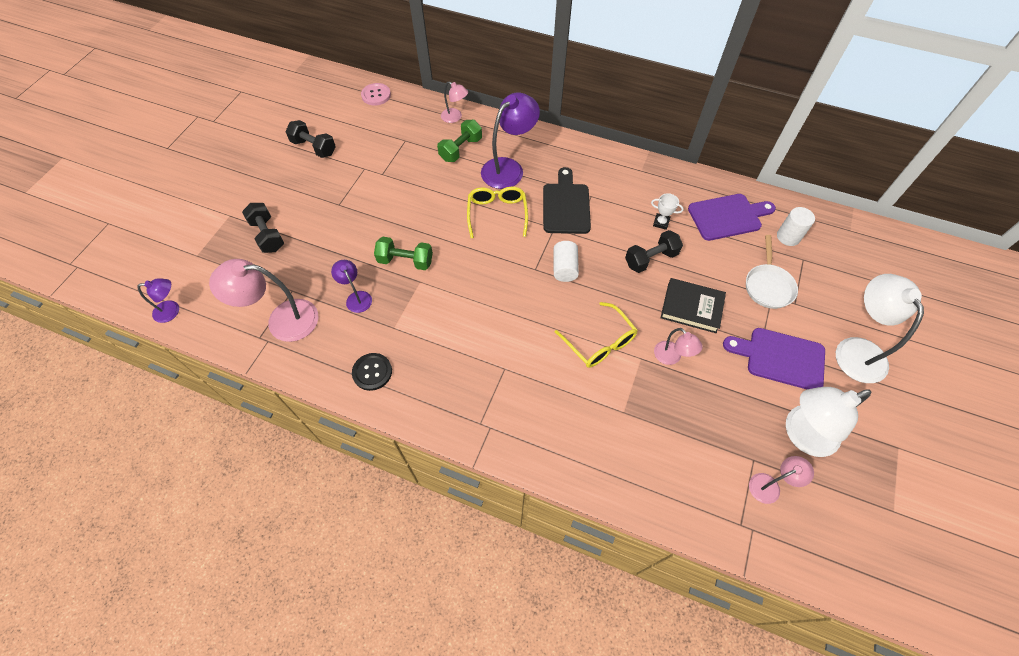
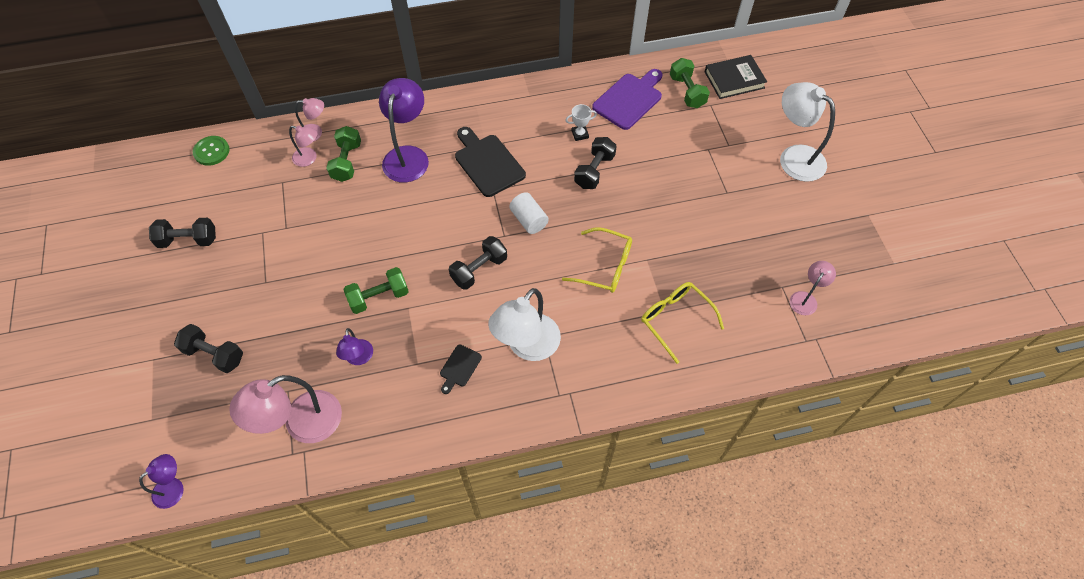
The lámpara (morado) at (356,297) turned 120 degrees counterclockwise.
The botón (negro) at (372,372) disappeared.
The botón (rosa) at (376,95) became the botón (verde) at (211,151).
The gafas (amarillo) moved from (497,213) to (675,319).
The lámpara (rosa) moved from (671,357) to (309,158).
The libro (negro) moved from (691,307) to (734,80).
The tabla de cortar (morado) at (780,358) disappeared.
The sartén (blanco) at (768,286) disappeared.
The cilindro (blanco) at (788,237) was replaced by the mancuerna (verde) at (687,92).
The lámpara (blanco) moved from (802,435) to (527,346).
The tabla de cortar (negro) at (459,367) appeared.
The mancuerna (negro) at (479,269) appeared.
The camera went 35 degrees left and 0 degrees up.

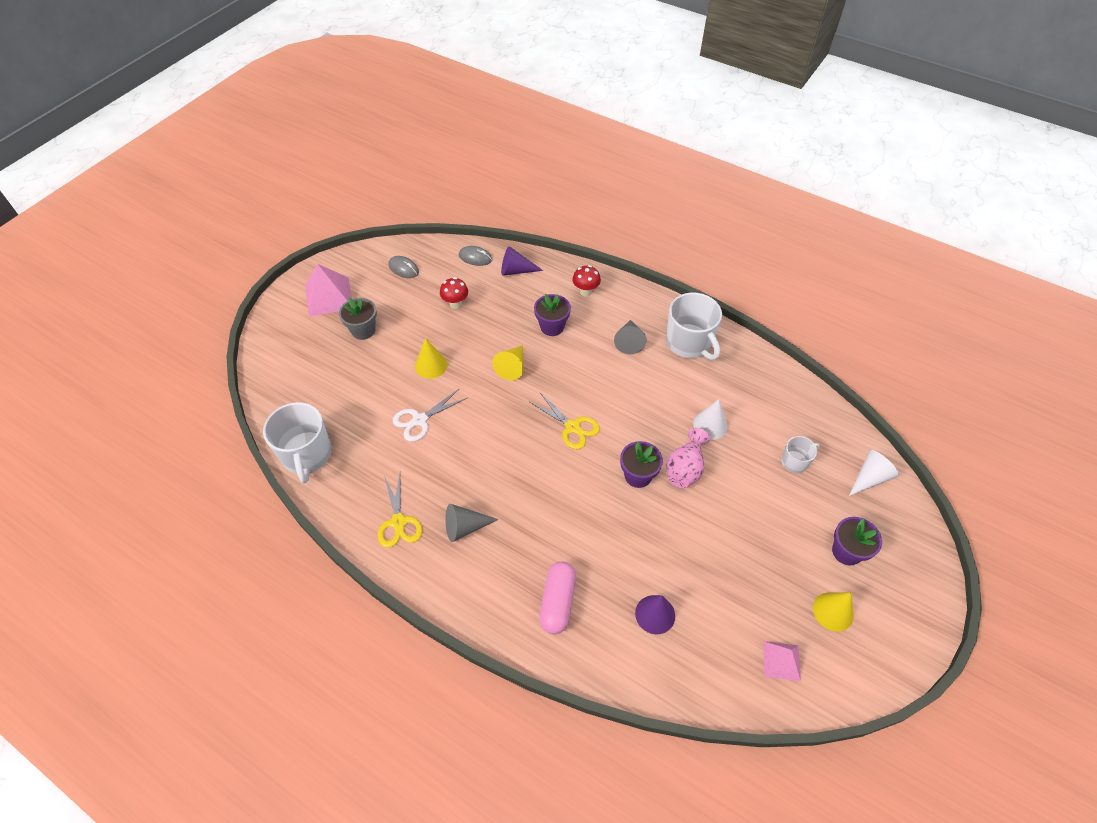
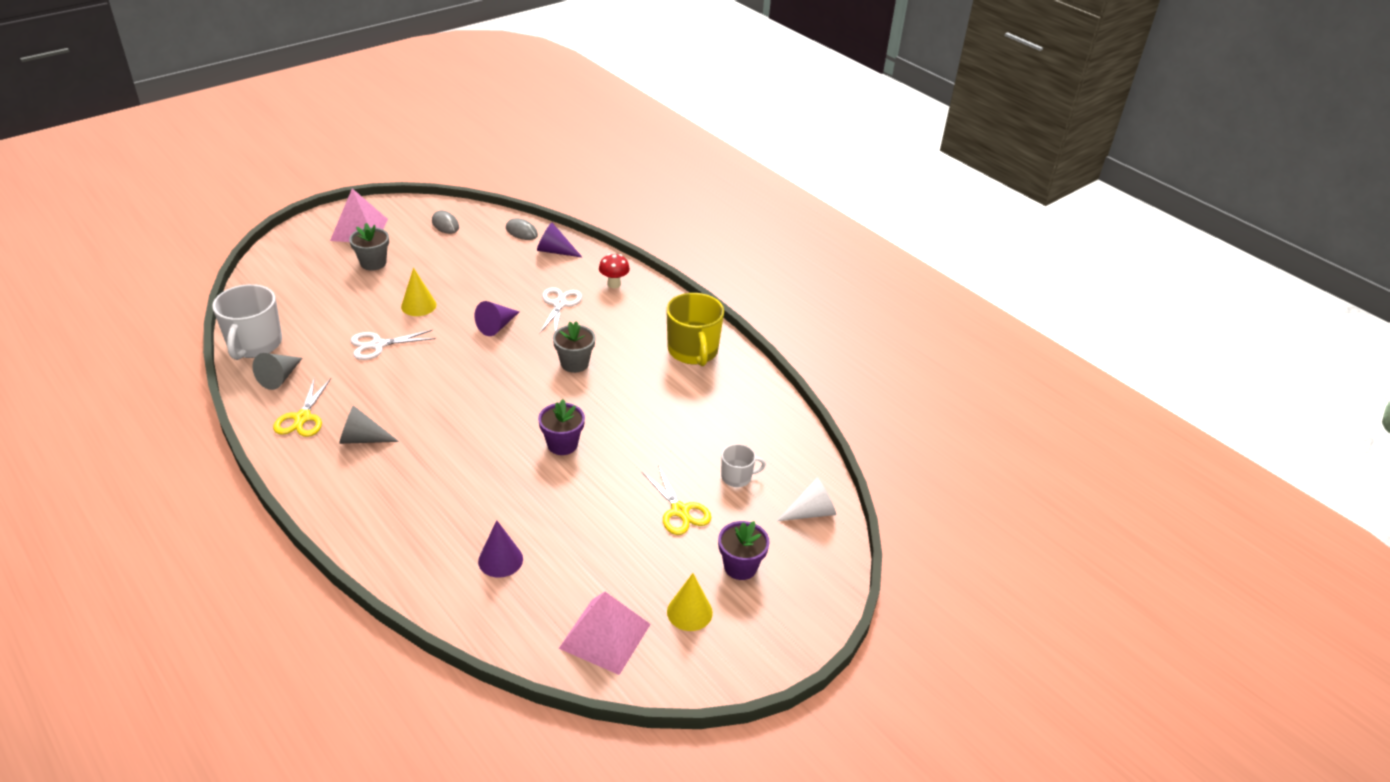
The seta (rojo) at (455,304) disappeared.
The cono (amarillo) at (512,367) became the cono (morado) at (497,326).
The tijeras (amarillo) moved from (572,427) to (680,511).
The maceta (morado) at (552,327) was replaced by the tijeras (blanco) at (559,304).
The cápsula (rosa) at (557,602) disappeared.
The cono (gris) moved from (629,341) to (280,377).
The taza (blanco) at (689,343) became the taza (amarillo) at (693,351).
The florero (rosa) at (685,469) disappeared.
The cono (blanco) at (710,425) disappeared.
The pirámide (rosa) at (781,660) changed to 1.69 times the size.
The maceta (gris) at (574,363) appeared.
The camera went 15 degrees right and 15 degrees down.

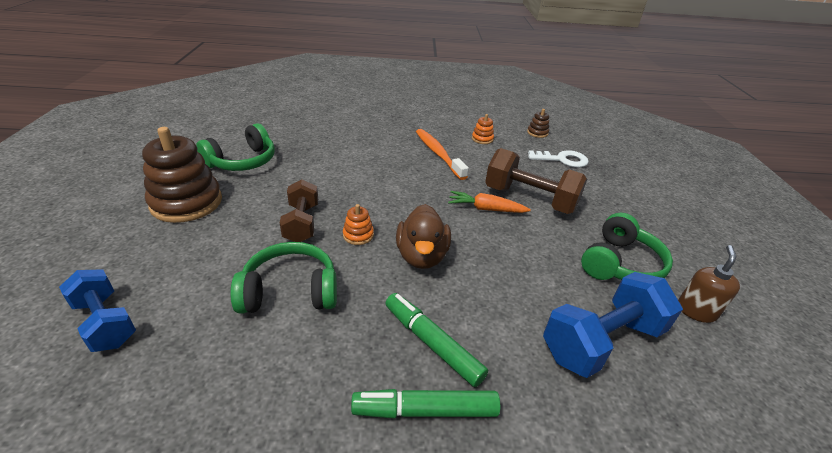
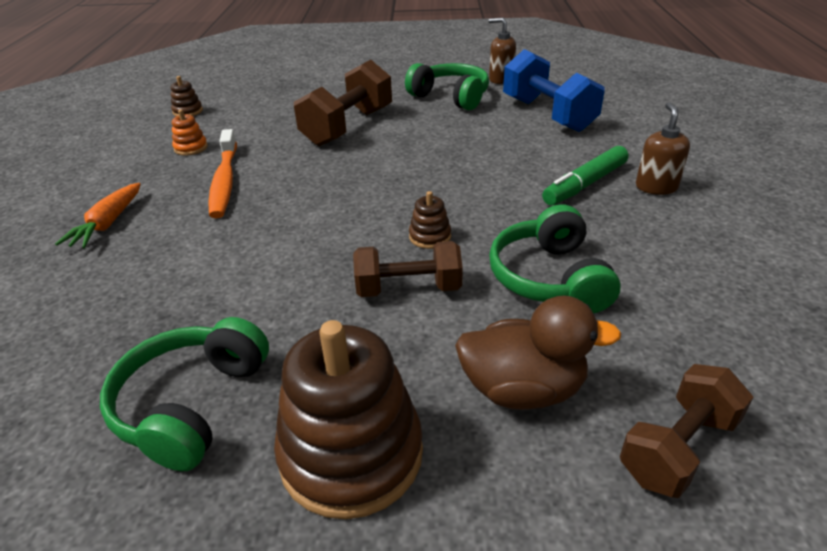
The mancuerna (azul) at (105,322) became the mancuerna (marrón) at (678,448).
The auriculares (verde) at (242,161) turned 120 degrees counterclockwise.
The juguete apilable (naranja) at (358,235) became the juguete apilable (marrón) at (430,237).
The rotulador (verde) at (425,410) was replaced by the dispensador de jabón (marrón) at (656,187).
The pato (marrón) moved from (422,256) to (523,389).
The cepillo de dientes (naranja) at (438,154) turned 75 degrees counterclockwise.
The zanahoria (naranja) moved from (486,209) to (108,224).
The llave (blanco) at (562,160) disappeared.
The camera went 85 degrees left and 0 degrees up.

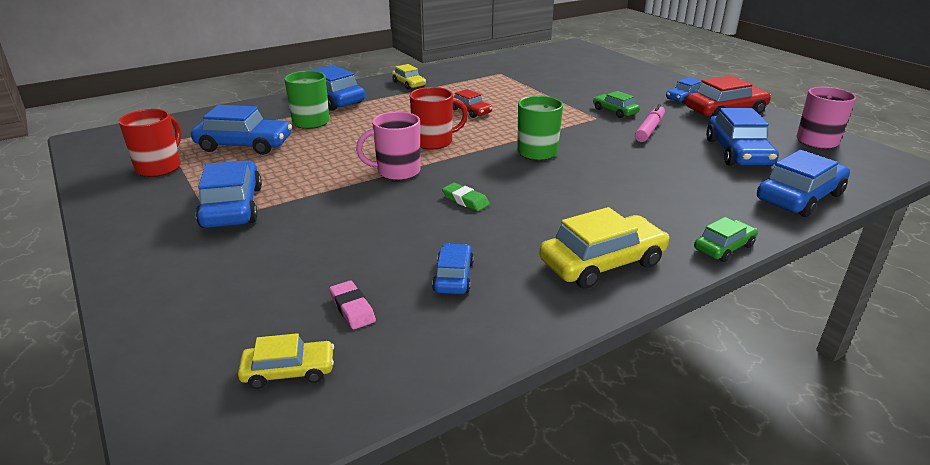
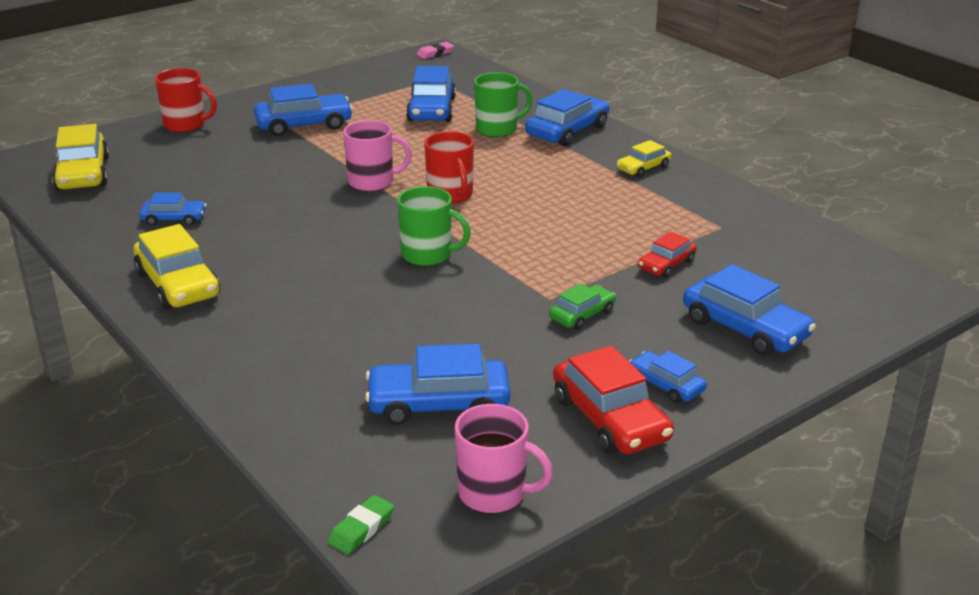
The taza (rojo) moved from (160,167) to (186,125).
The coche (amarillo) at (288,371) changed to 1.75 times the size.
The goma de borrar (rosa) moved from (352,308) to (435,53).
The taza (rosa) at (397,171) turned 105 degrees clockwise.
The goma de borrar (verde) moved from (465,200) to (361,529).
The coche (rojo) moved from (470,111) to (666,264).
The rotulador (rosa) at (649,129) disappeared.
The coche (verde) at (724,247) disappeared.
The coche (azul) moved from (799,197) to (745,328).
The camera went 85 degrees right and 0 degrees up.

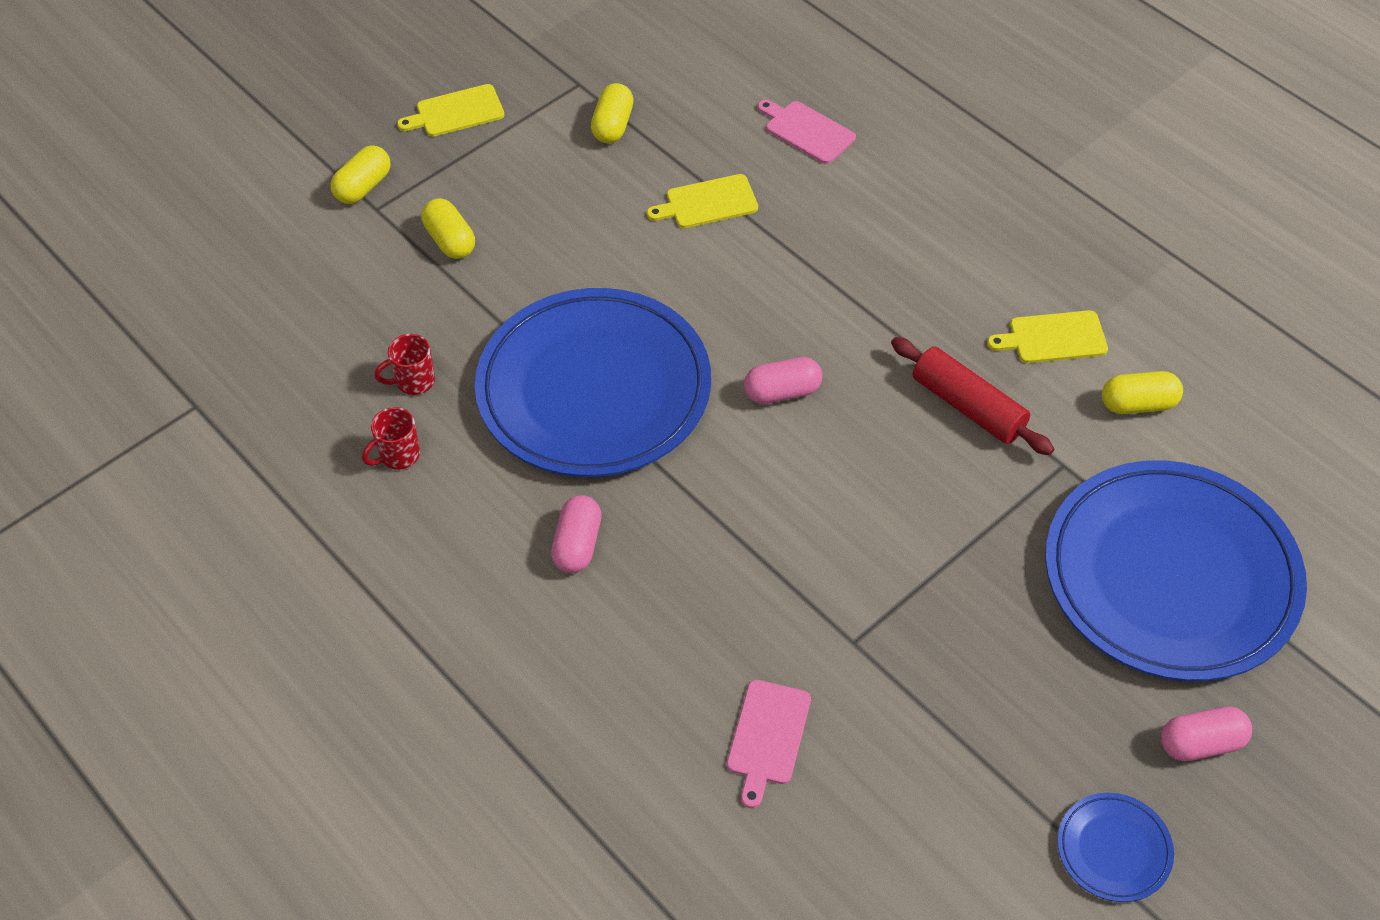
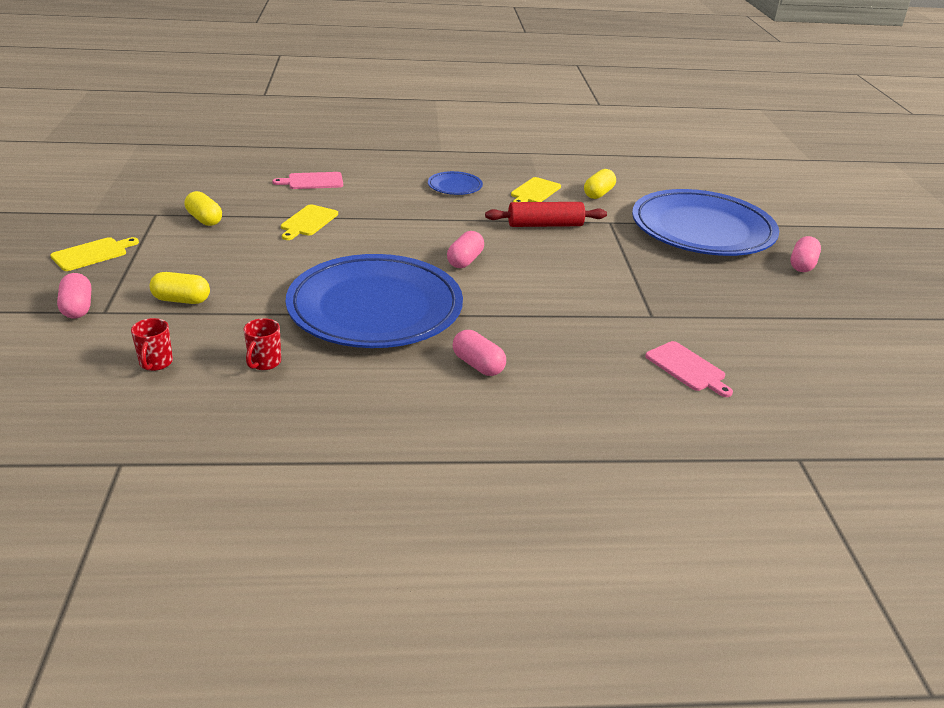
The cápsula (amarillo) at (363,187) became the cápsula (rosa) at (77,308).
The taza (rojo) moved from (398,456) to (155,363).
The tabla de cortar (amarillo) at (456,112) turned 150 degrees counterclockwise.
The plato (azul) moved from (1113,849) to (455,186).
The camera went 55 degrees left and 20 degrees down.

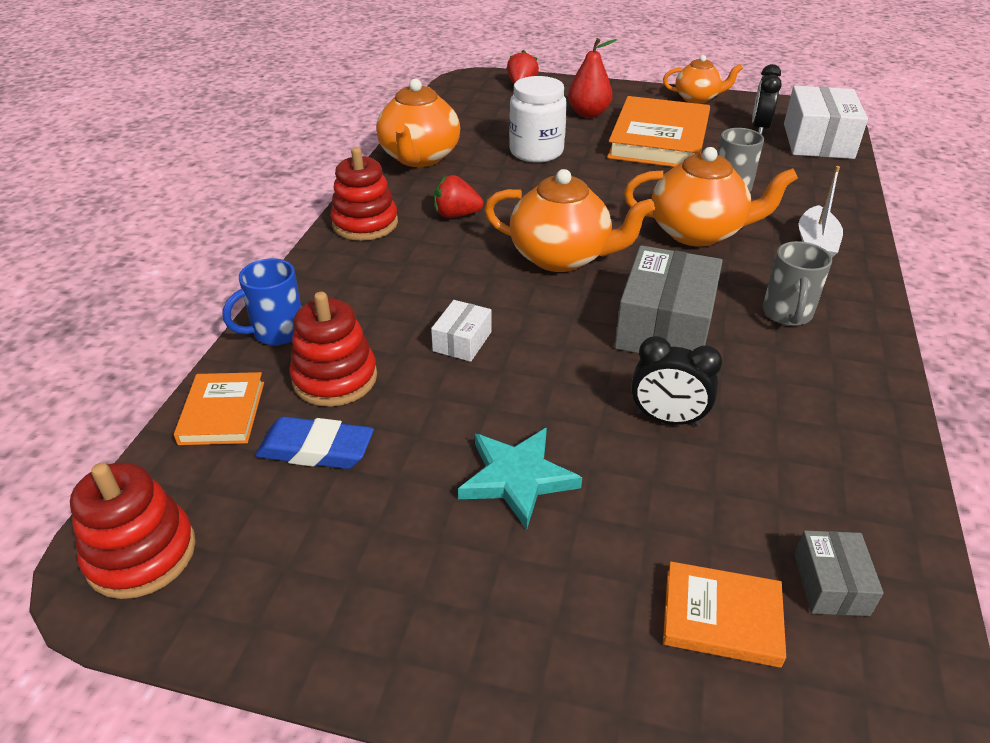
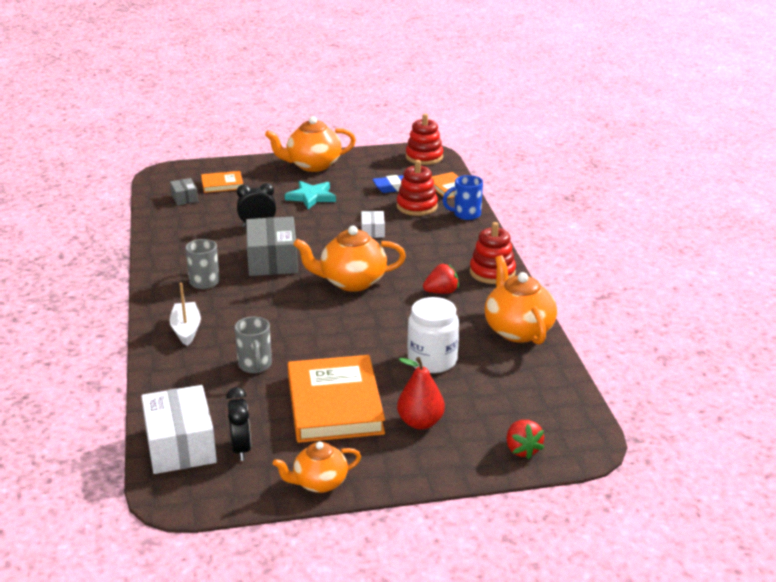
The taza (azul) at (277,332) turned 135 degrees counterclockwise.
The tetera (naranja) moved from (698,232) to (312,165).
The camera went 155 degrees right and 10 degrees down.

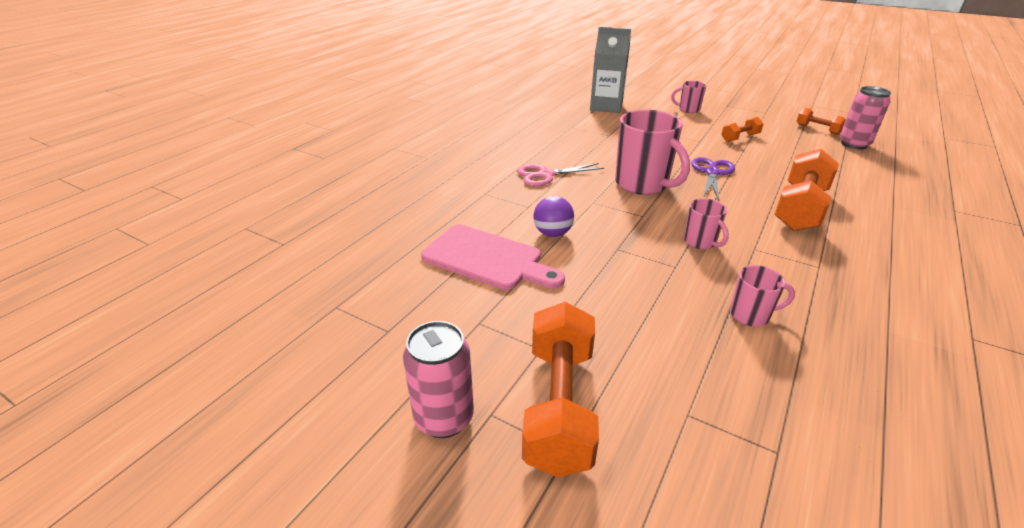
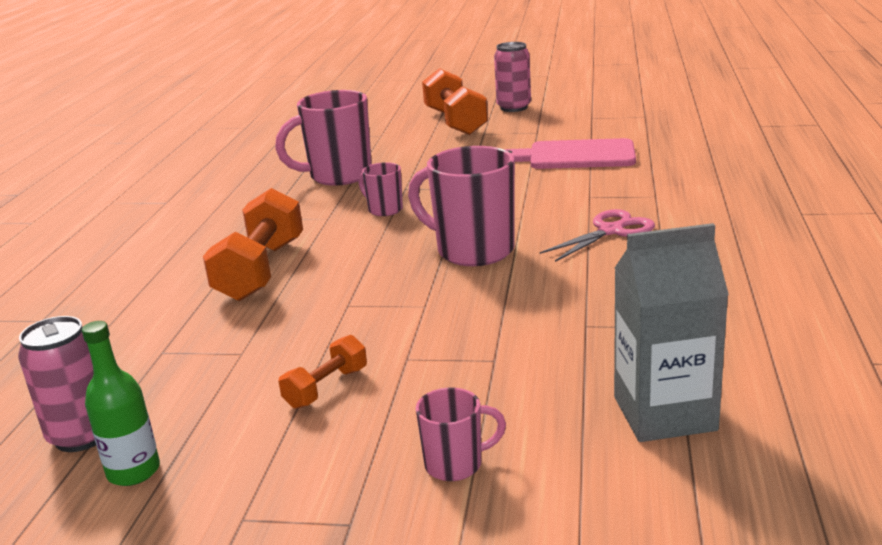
The pelota (morado) at (552,233) disappeared.
The tijeras (morado) at (712,173) disappeared.
The taza (rosa) at (751,315) changed to 1.97 times the size.
The mancuerna (naranja) at (817,129) was replaced by the botella (verde) at (133,471).
The camera went 160 degrees right and 10 degrees down.

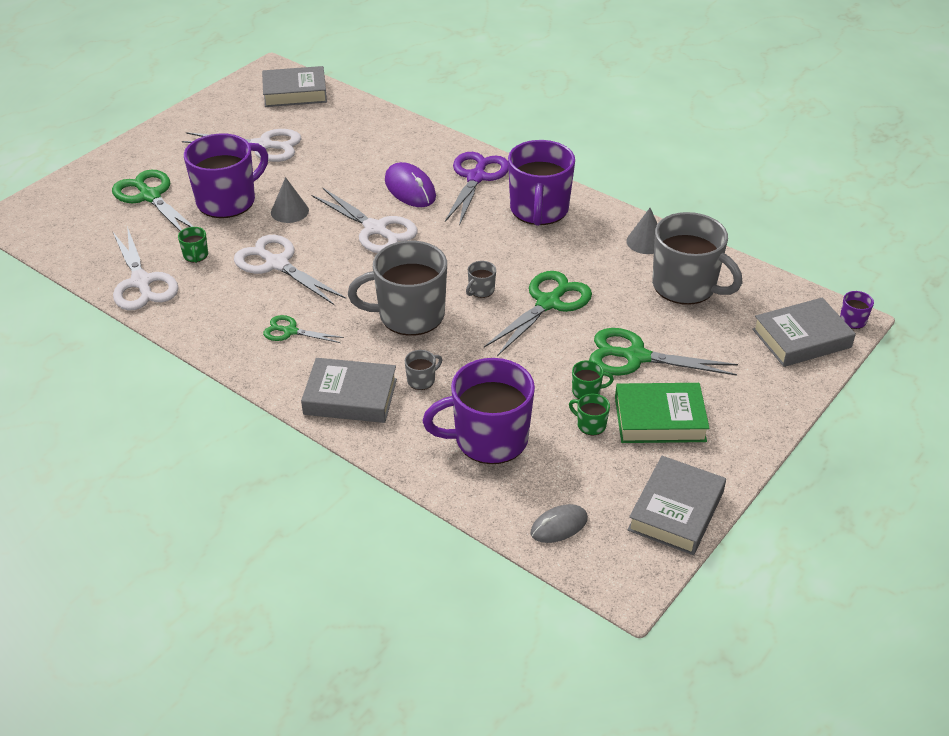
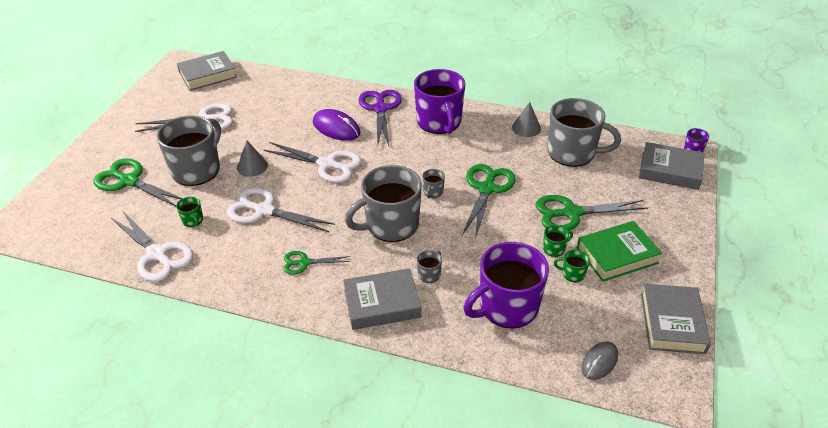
The taza (morado) at (227,201) became the taza (gris) at (197,170).
The libro (gris) at (801,338) turned 60 degrees clockwise.
The camera went 20 degrees left and 0 degrees up.

